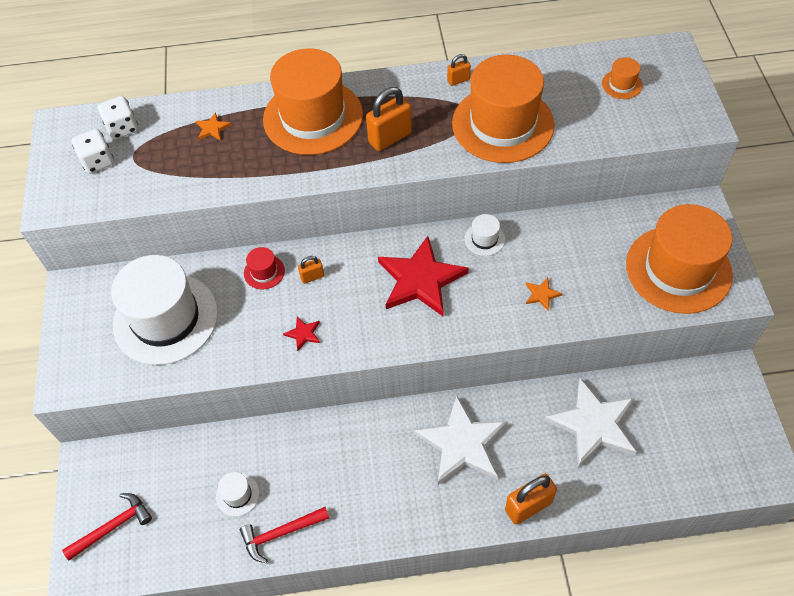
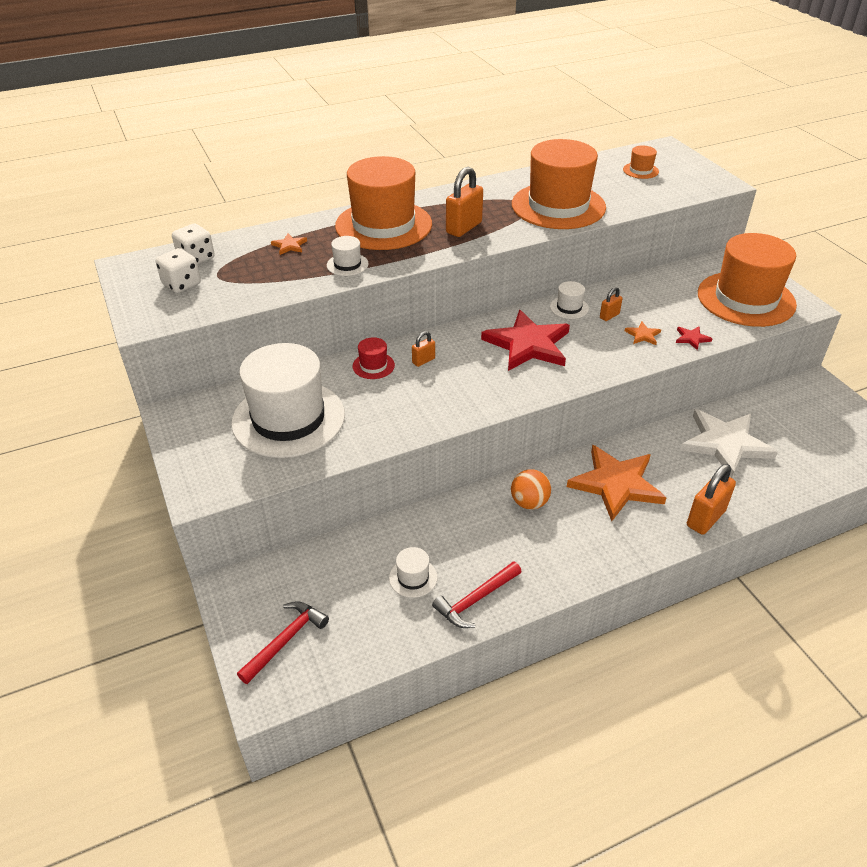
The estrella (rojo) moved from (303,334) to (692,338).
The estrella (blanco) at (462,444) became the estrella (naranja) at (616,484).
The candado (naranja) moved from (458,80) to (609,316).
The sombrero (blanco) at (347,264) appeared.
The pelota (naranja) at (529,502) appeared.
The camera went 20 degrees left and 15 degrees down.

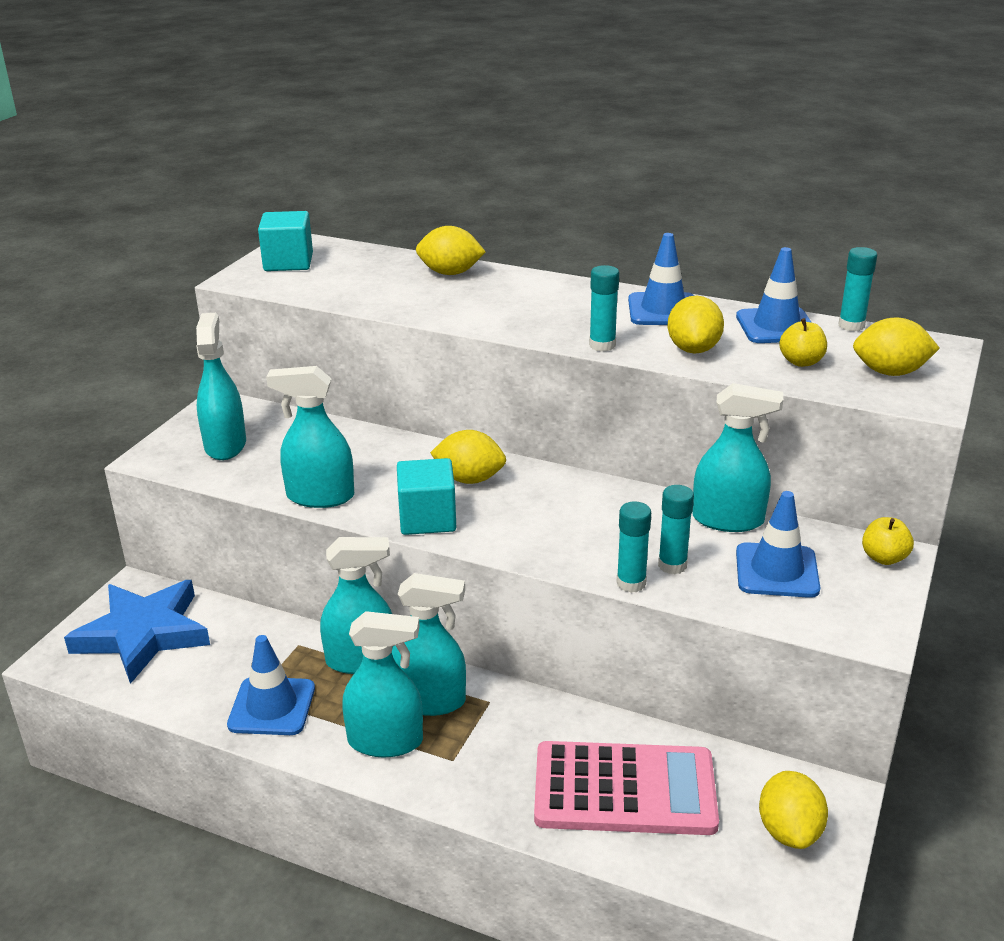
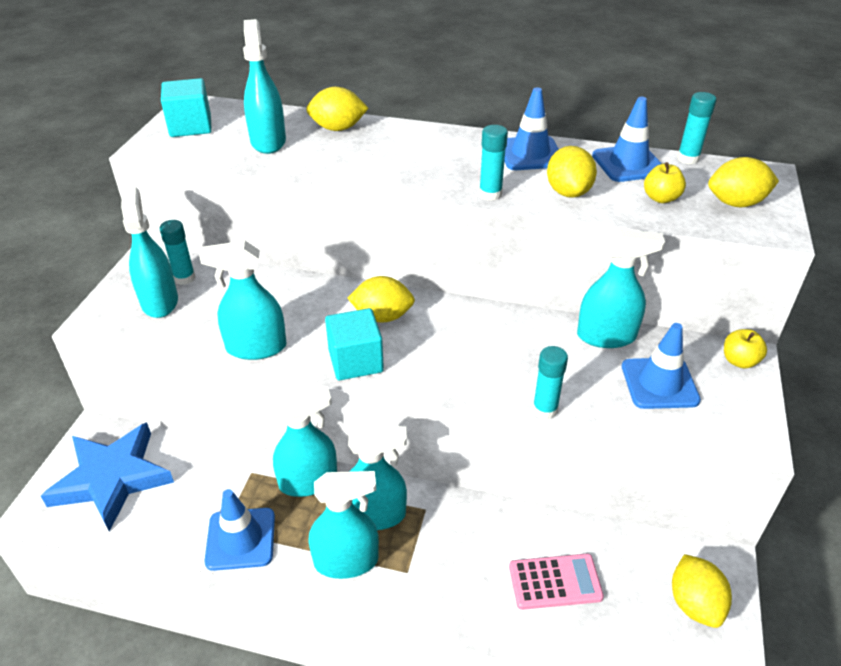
The calculadora (rosa) at (624,789) changed to 0.58 times the size.
The barra de pegamento (turquesa) moved from (672,565) to (184,278).
The pulverizador (turquesa) at (268,141) appeared.
The camera went 10 degrees left and 10 degrees up.

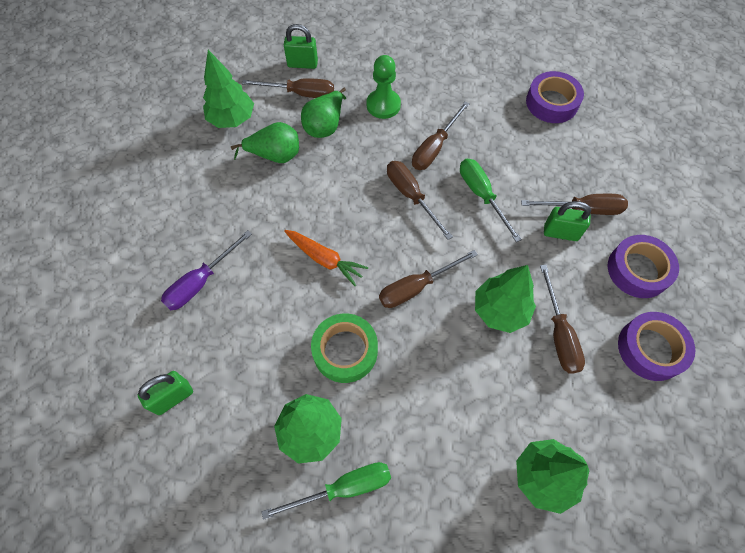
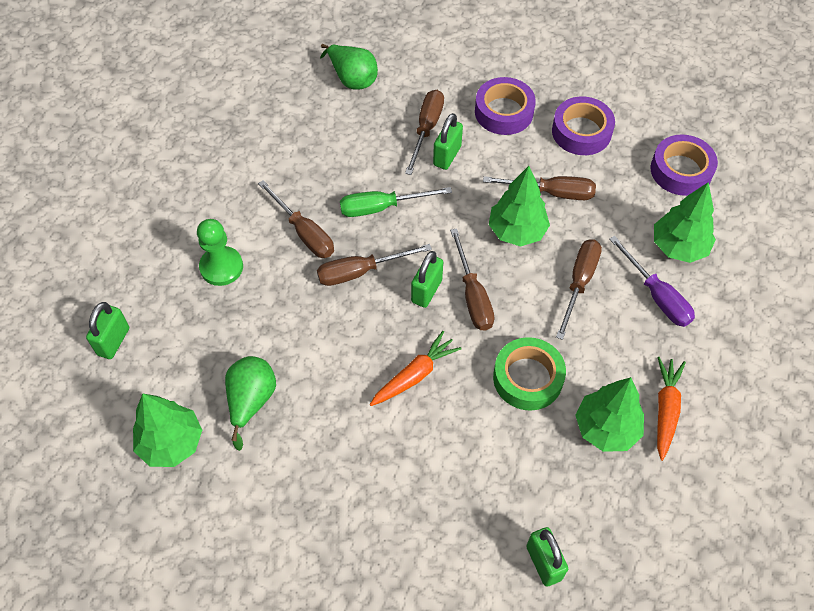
The destornillador (morado) moved from (201,282) to (656,296).
The destornillador (marrón) moved from (300,93) to (579,283).
The destornillador (verde) at (343,488) was replaced by the zanahoria (naranja) at (665,409).
The pera (verde) moved from (325,125) to (352,79).
The cinta adhesiva (morado) moved from (552,103) to (681,170).
The candado (verde) at (426,291) appeared.
The camera went 75 degrees left and 5 degrees down.

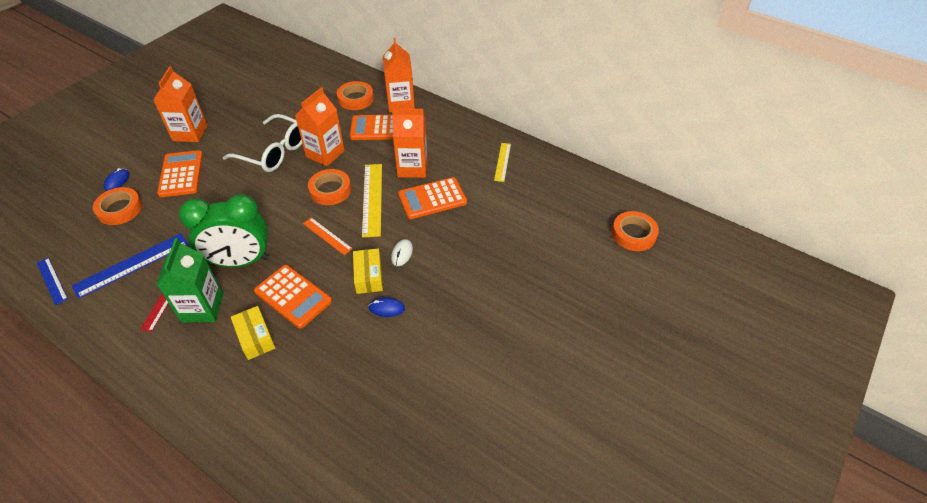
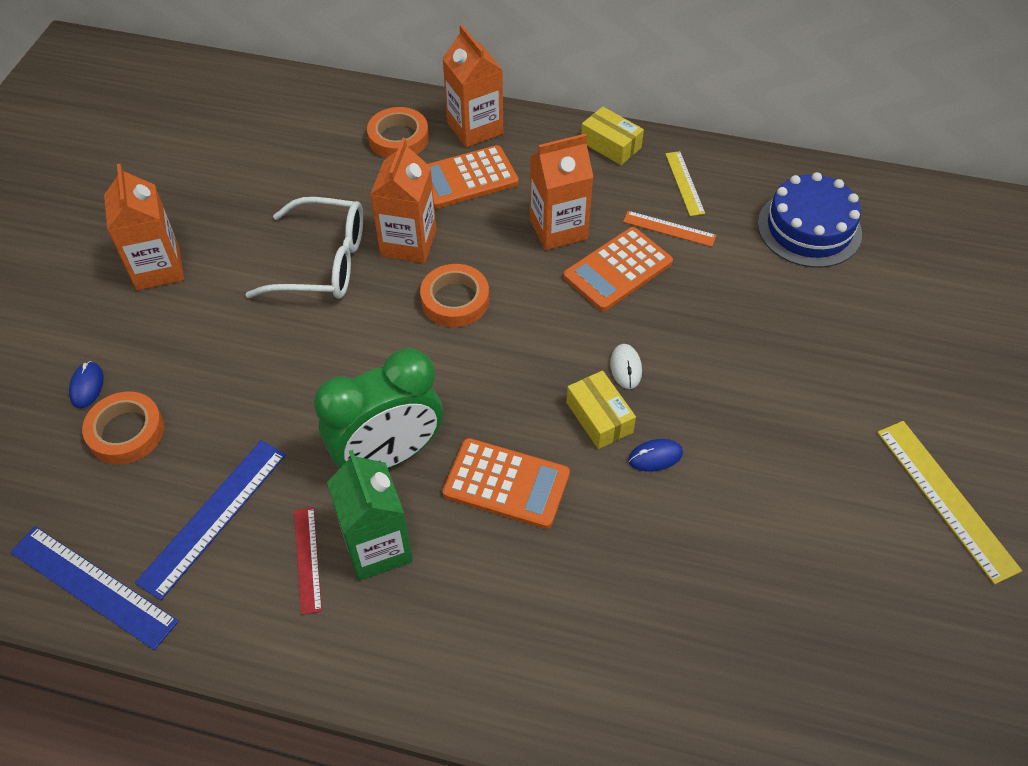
The regla (azul) at (52,280) changed to 1.68 times the size.
The calculadora (naranja) at (181,174) disappeared.
The caja (amarillo) moved from (255,338) to (610,145).
The regla (naranja) moved from (327,236) to (669,228).
The regla (amarillo) moved from (372,199) to (945,499).
The cinta adhesiva (naranja) at (633,234) disappeared.
The tarta (azul) at (809,228) appeared.
The camera went 20 degrees left and 5 degrees up.

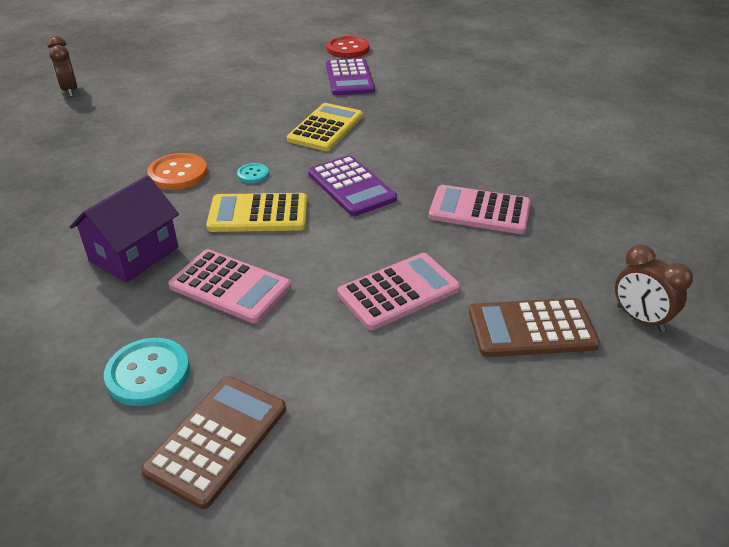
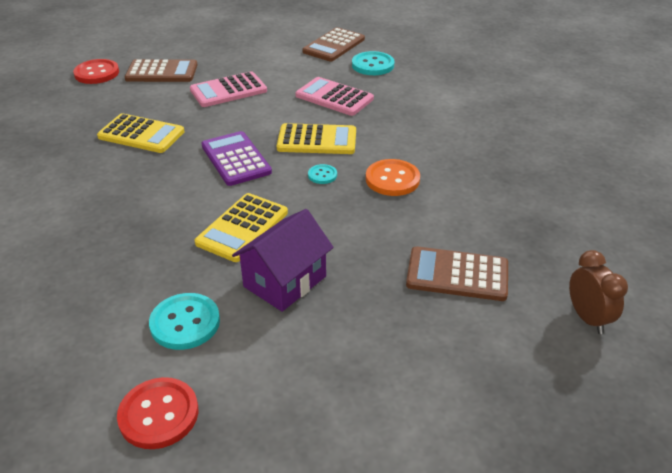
The casa (morado) moved from (134,254) to (285,281).
The calculadora (morado) at (349,78) was replaced by the botón (turquesa) at (185,323).
The calculadora (rosa) at (479,211) became the calculadora (amarillo) at (141,134).
The despertador (marrón) at (640,319) was replaced by the botón (rojo) at (97,73).
The calculadora (marrón) at (457,274) appeared.
The camera went 175 degrees left and 0 degrees up.

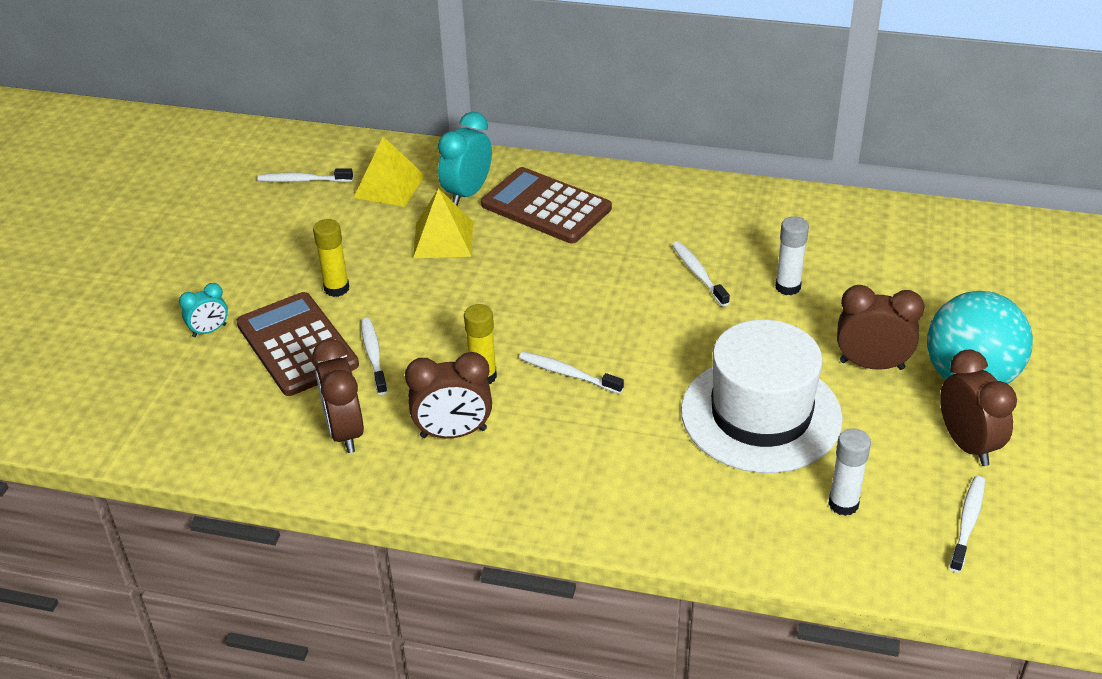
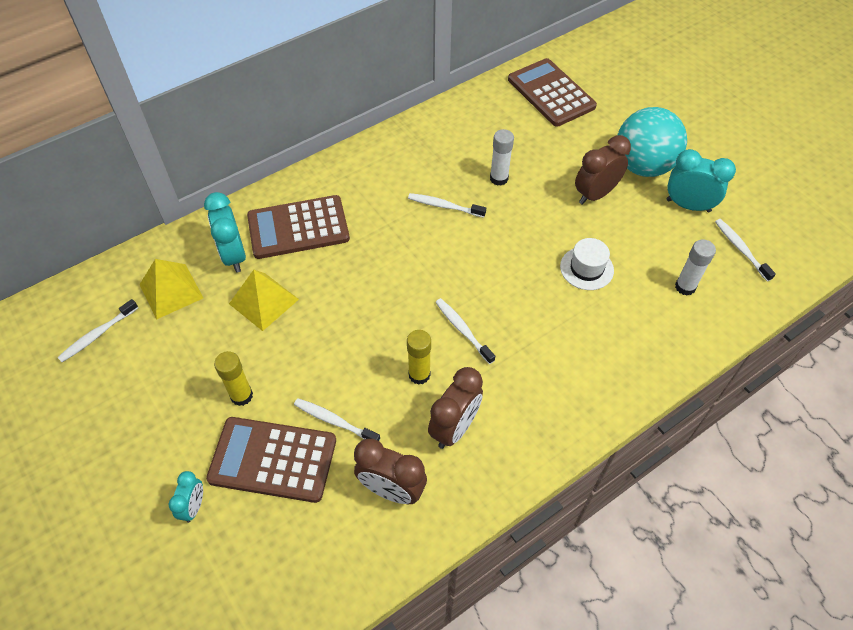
The cepillo de dientes (blanco) at (568,374) turned 75 degrees clockwise.
The sombrero (blanco) at (761,414) changed to 0.47 times the size.
The despertador (marrón) at (967,444) became the despertador (turquesa) at (688,205).
The calculadora (marrón) at (551,93) appeared.
The camera went 50 degrees left and 15 degrees up.

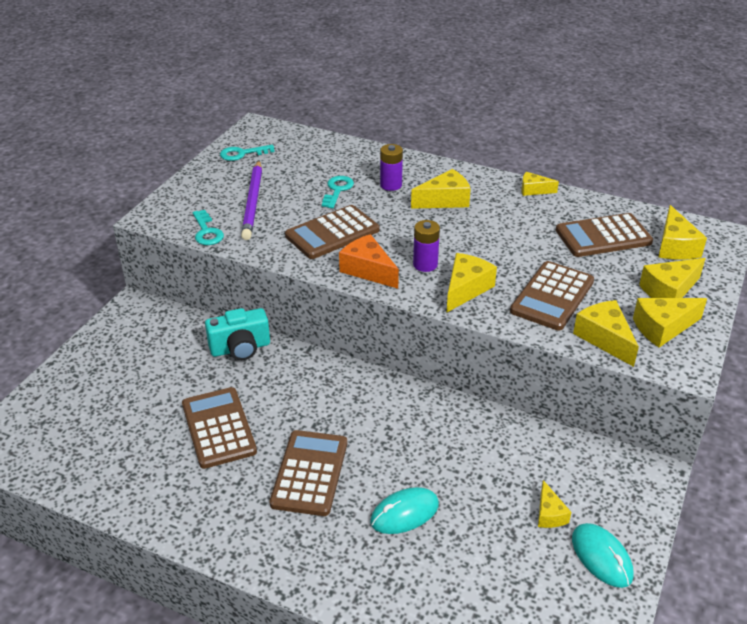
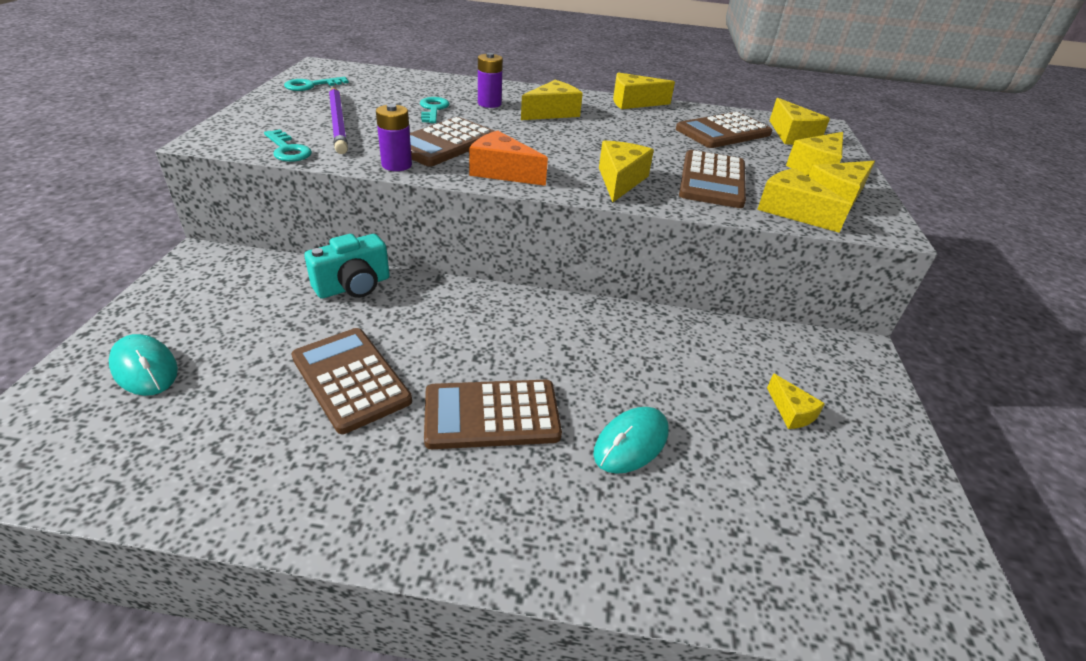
The calculadora (marrón) at (310,473) turned 90 degrees counterclockwise.
The pila (morado) moved from (425,264) to (396,165).
The queso (amarillo) at (533,190) changed to 1.61 times the size.
The ratón (turquesa) moved from (601,557) to (144,368).
The camera went 20 degrees left and 0 degrees up.

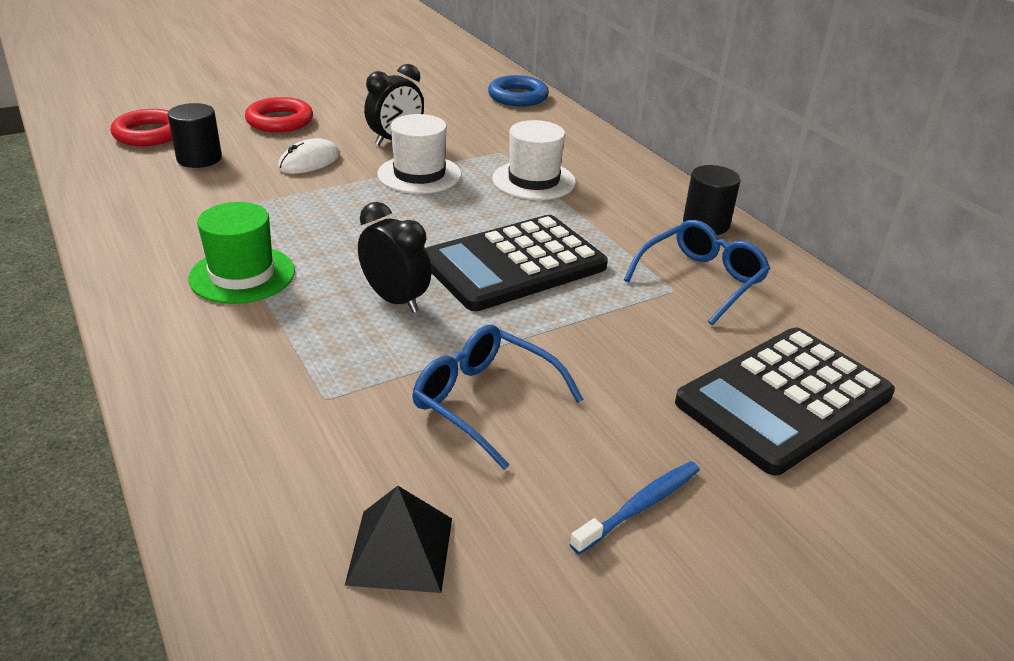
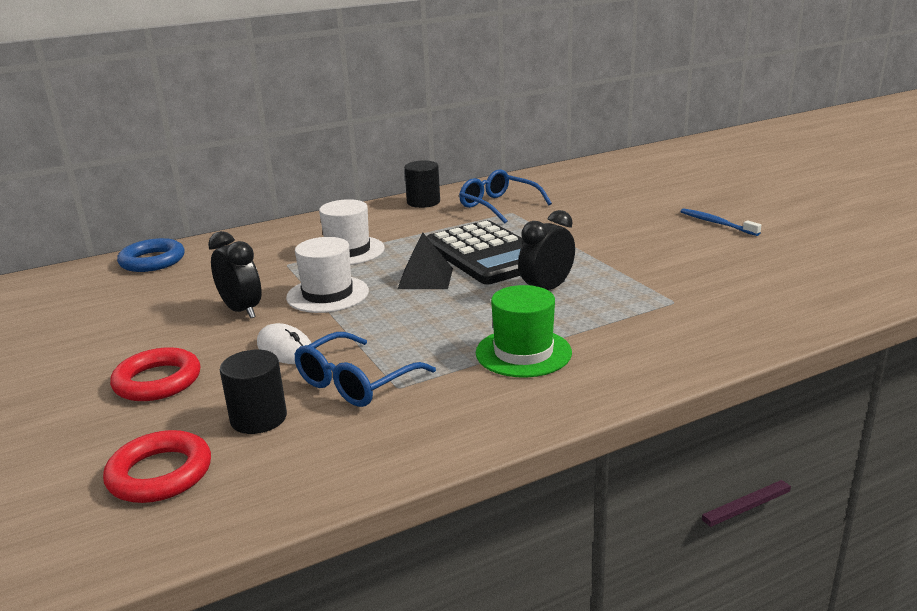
The pirámide (negro) moved from (400,550) to (425,278).
The gafas (azul) moved from (484,401) to (355,382).
The calculadora (negro) at (783,399) disappeared.
The camera went 85 degrees left and 10 degrees down.

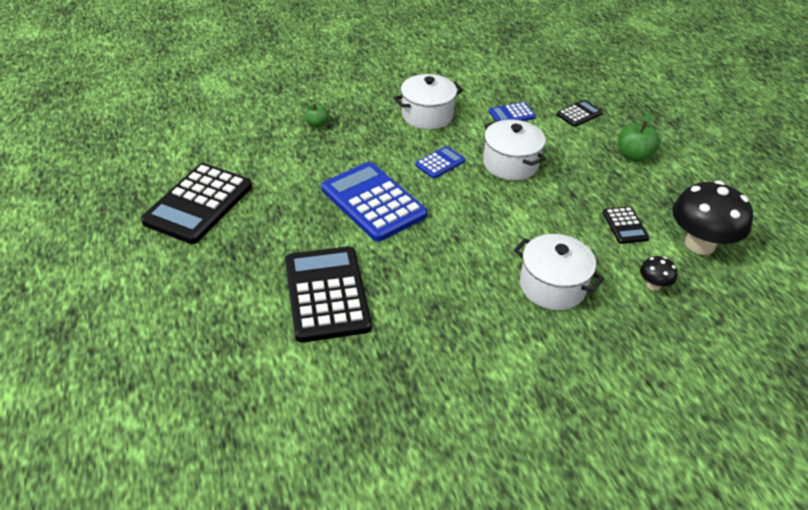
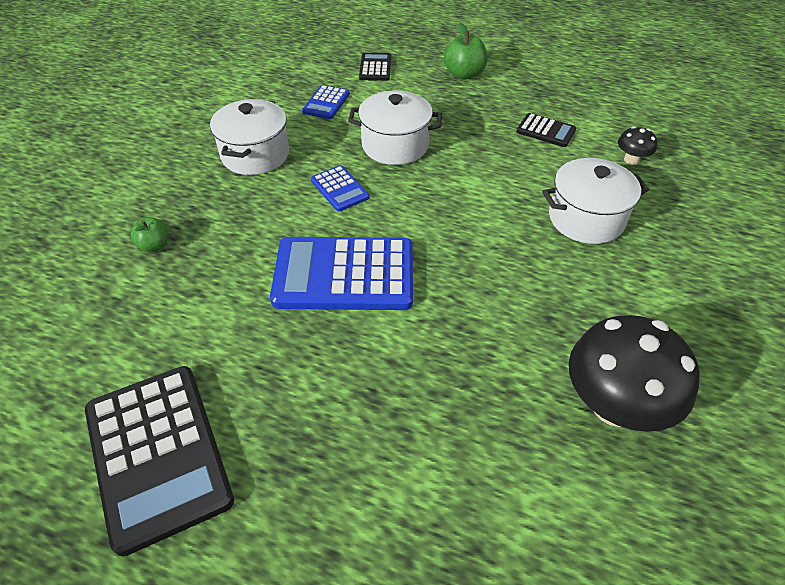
The calculadora (negro) at (327,294) disappeared.
The calculadora (azul) at (440,163) turned 150 degrees clockwise.
The seta (negro) moved from (699,244) to (614,406).
The camera went 50 degrees left and 5 degrees up.

